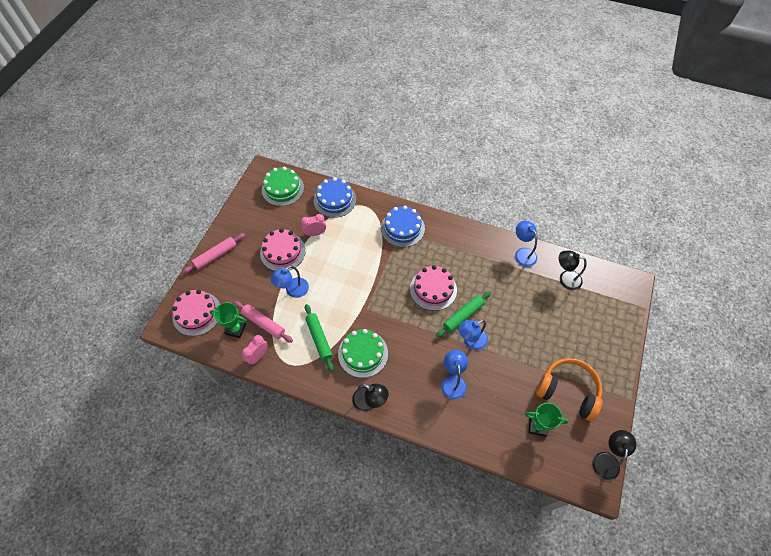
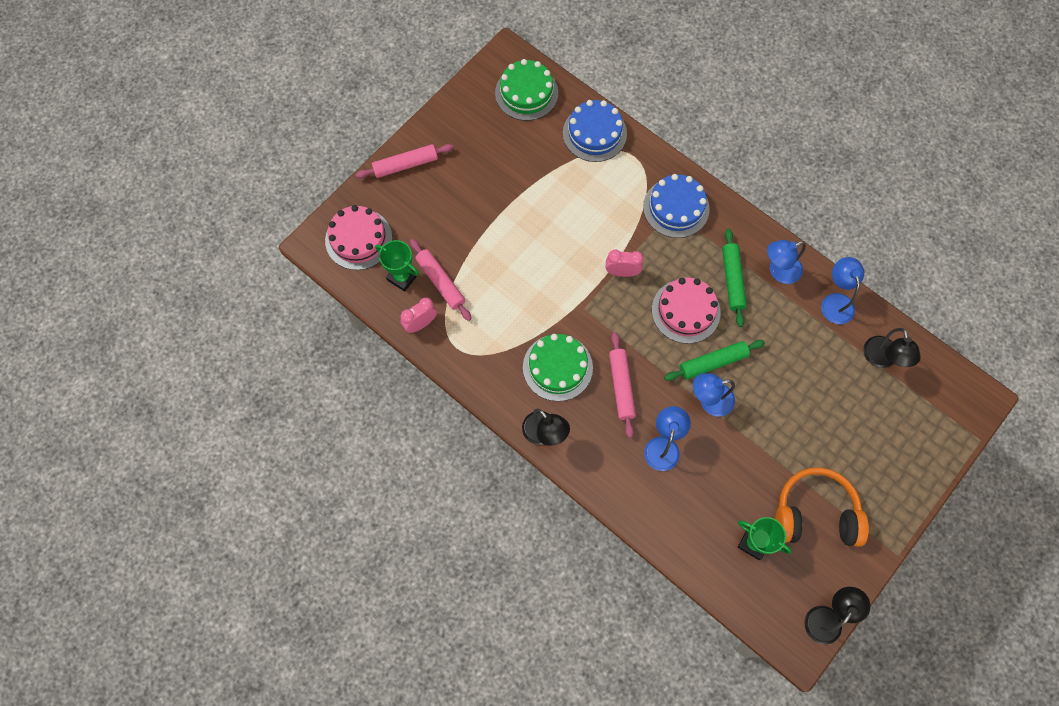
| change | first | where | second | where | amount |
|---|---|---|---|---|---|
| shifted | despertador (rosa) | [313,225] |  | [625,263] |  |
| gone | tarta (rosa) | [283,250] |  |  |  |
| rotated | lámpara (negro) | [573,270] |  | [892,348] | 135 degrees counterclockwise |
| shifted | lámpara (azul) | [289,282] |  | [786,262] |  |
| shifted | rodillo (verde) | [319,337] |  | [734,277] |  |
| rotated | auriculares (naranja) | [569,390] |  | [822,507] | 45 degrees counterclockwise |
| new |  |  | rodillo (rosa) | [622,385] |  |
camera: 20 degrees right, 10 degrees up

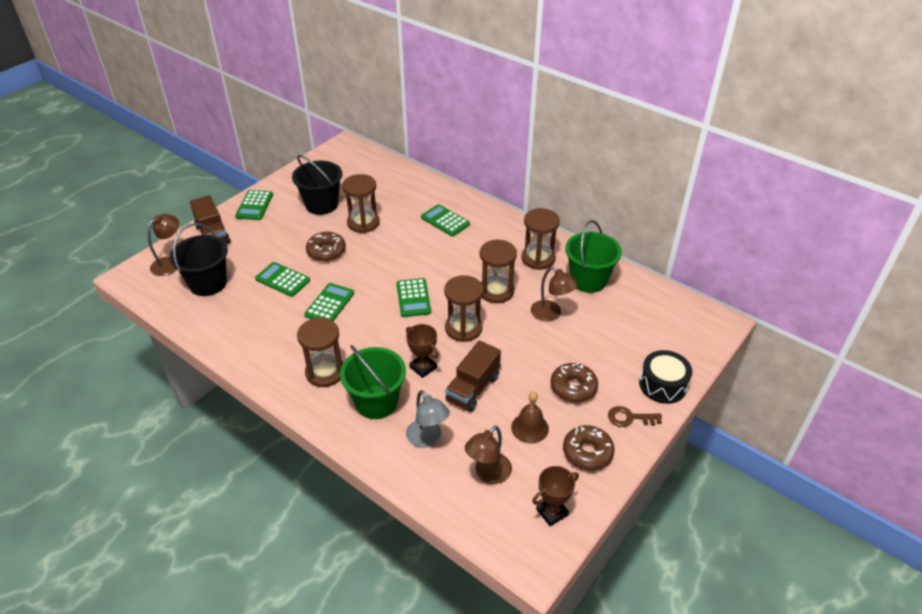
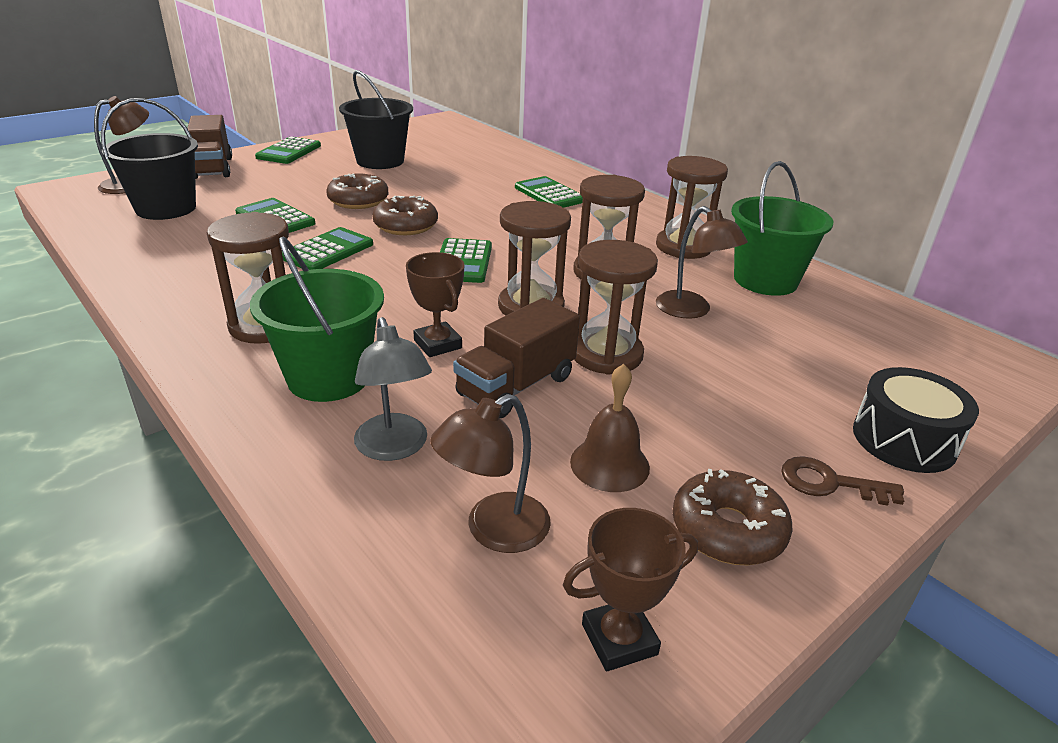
| change | first | where | second | where | amount |
|---|---|---|---|---|---|
| shifted | reloj de arena (marrón) | [361,203] |  | [616,307] |  |
| shifted | rosquilla (marrón) | [574,383] |  | [405,215] |  |
camera: 10 degrees right, 10 degrees down

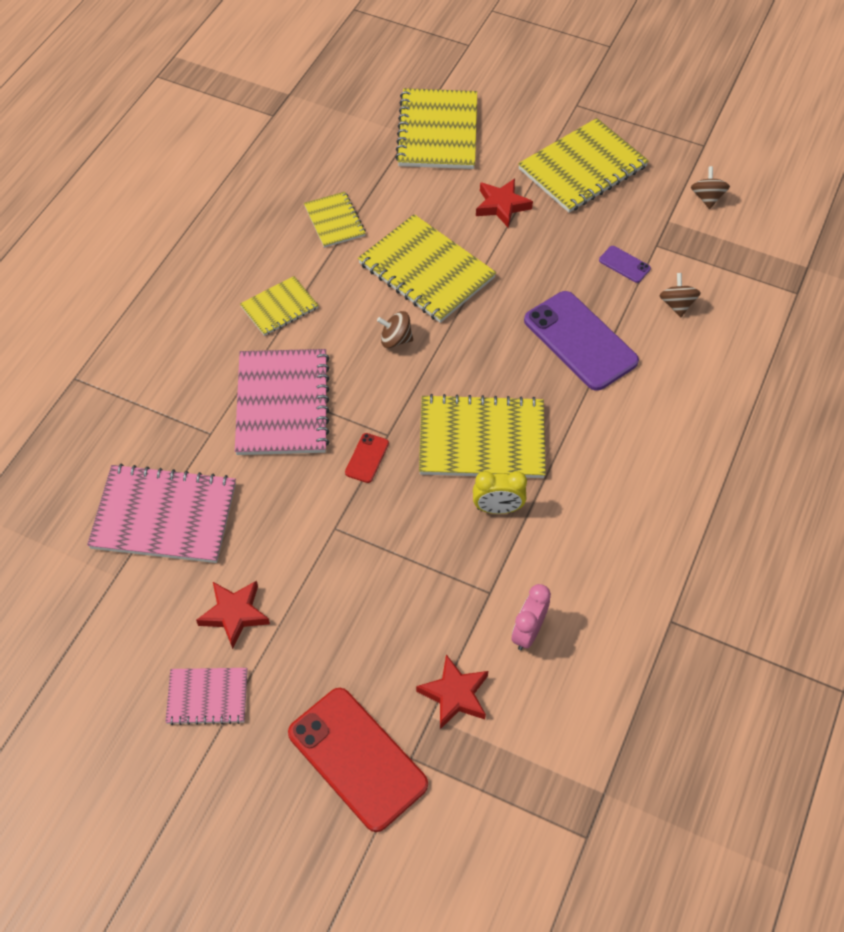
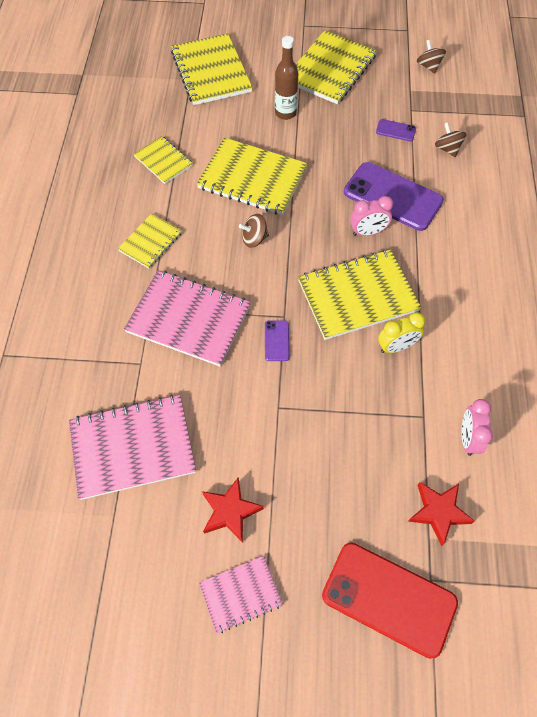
| change | first | where | second | where | amount |
|---|---|---|---|---|---|
| swapped | estrella (rojo) | [504,203] | botella (marrón) | [286,78] |  |
| rotated | cuaderno (rosa) | [282,402] |  | [187,318] | 45 degrees counterclockwise |
| repainted | móvil (rojo) | [367,458] | móvil (morado) | [277,340] |  |
| new |  |  | despertador (rosa) | [371,216] |  |
camera: 20 degrees left, 5 degrees up

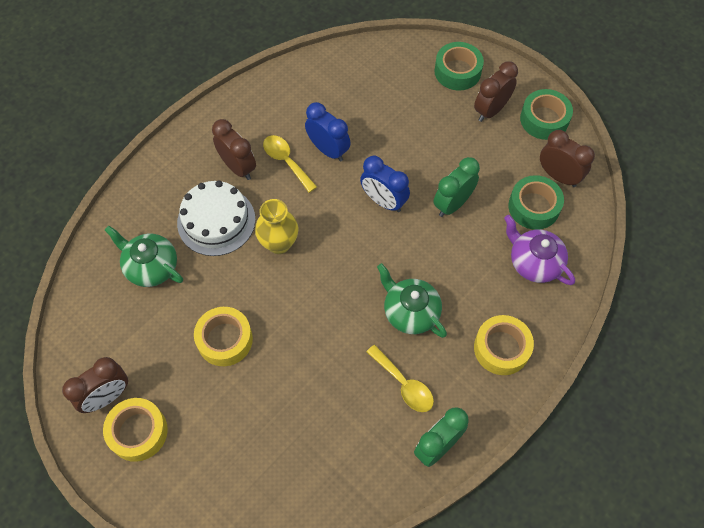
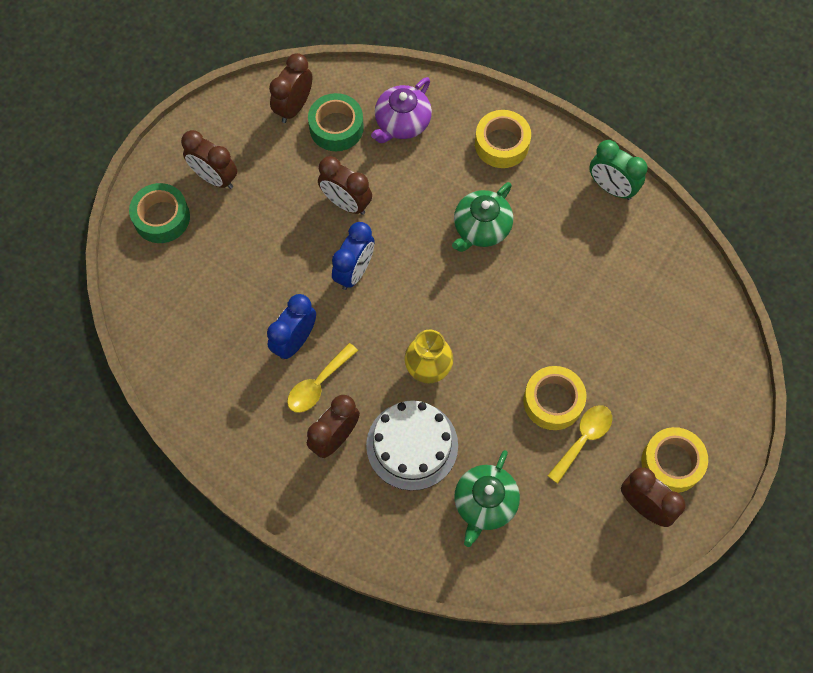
| change | first | where | second | where | amount |
|---|---|---|---|---|---|
| gone | cinta adhesiva (verde) | [546,114] |  |  |  |
| repainted | despertador (verde) | [456,187] | despertador (marrón) | [345,185] |  |
| shifted | cuchara (amarillo) | [400,378] |  | [579,444] |  |
camera: 100 degrees left, 5 degrees up

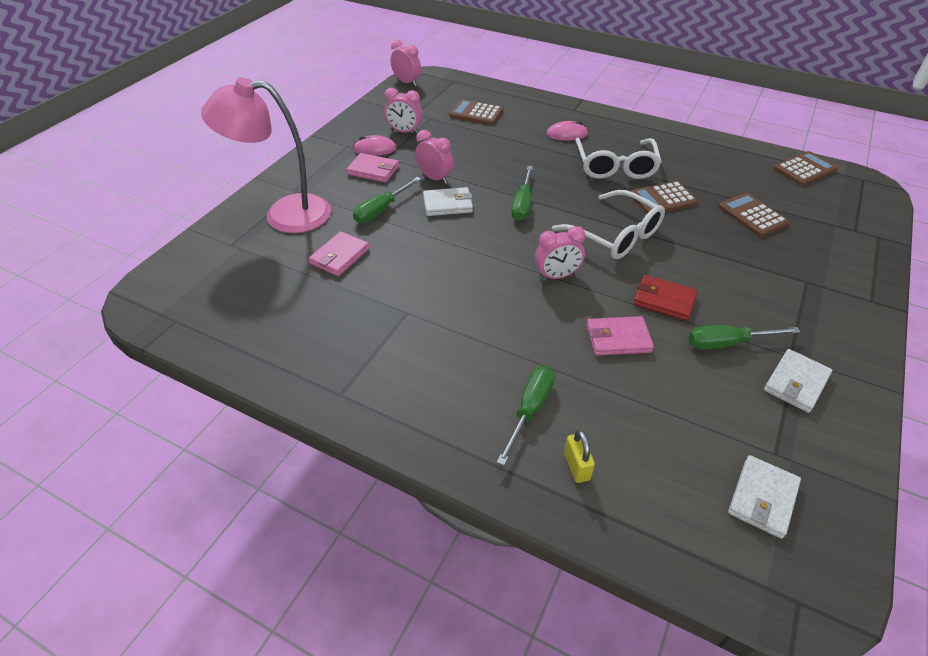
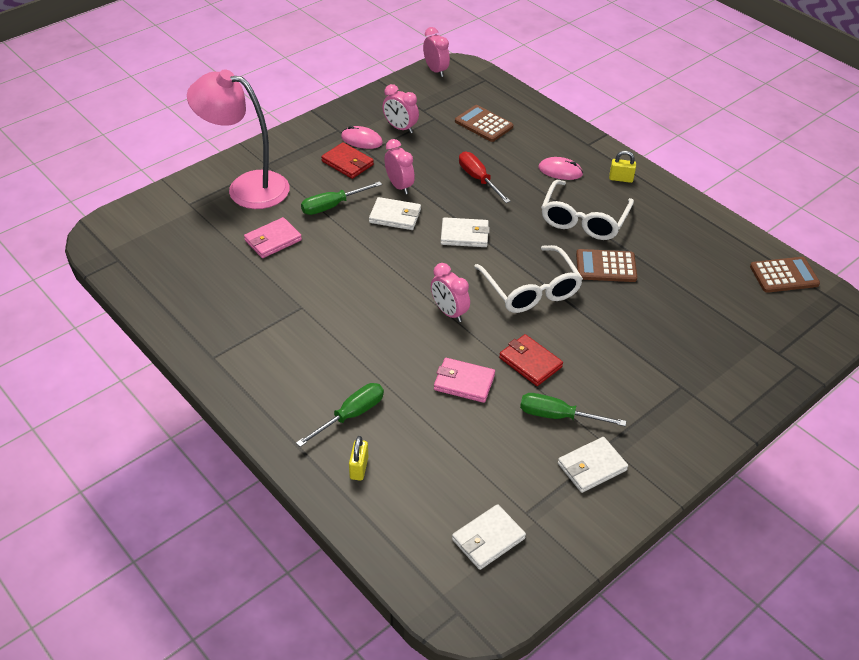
| change | first | where | second | where | amount |
|---|---|---|---|---|---|
| repainted | cartera (rosa) | [372,168] | cartera (rojo) | [347,160] |  |
| swapped | destornillador (verde) | [522,193] | cartera (blanco) | [465,232] |  |
| gone | calculadora (marrón) | [753,215] |  |  |  |
| rotated | despertador (rosa) | [560,253] |  | [450,292] | 45 degrees clockwise |
| new |  |  | candado (amarillo) | [622,167] |  |
| new |  |  | destornillador (rojo) | [485,177] |  |
camera: 20 degrees right, 0 degrees up

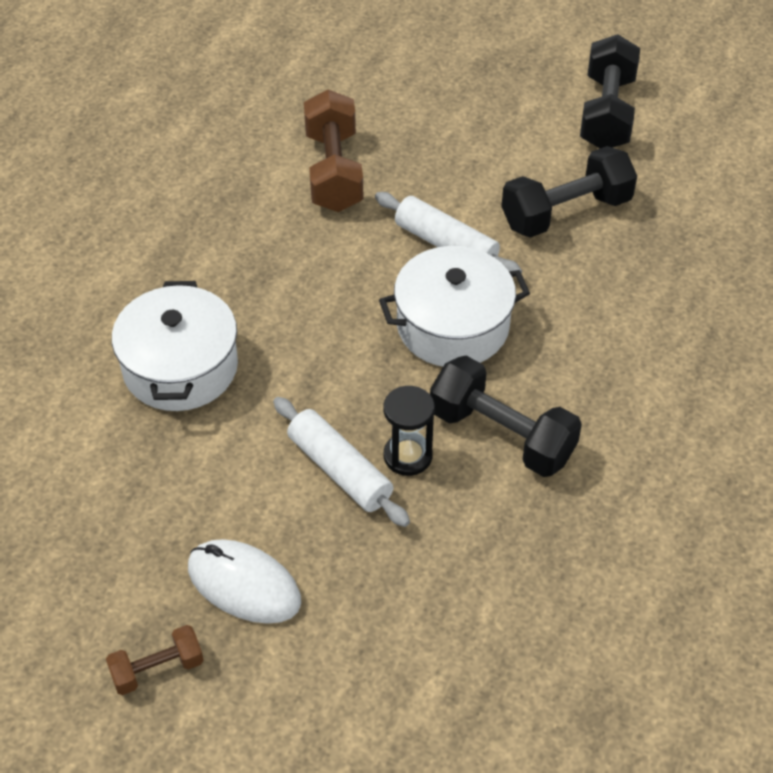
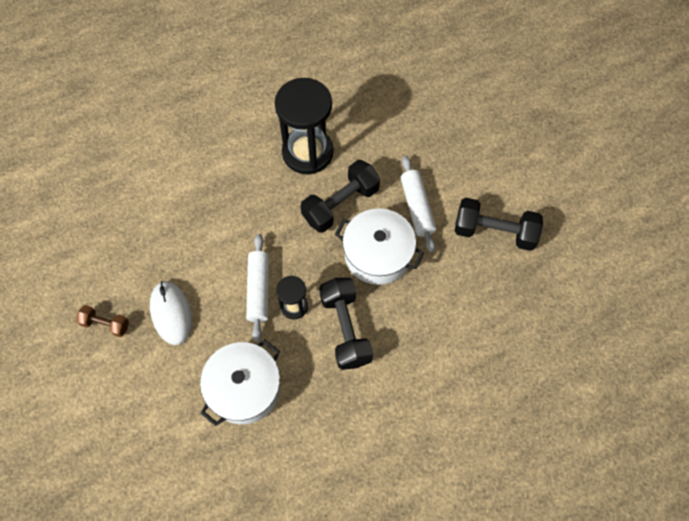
| change | first | where | second | where | amount |
|---|---|---|---|---|---|
| shifted | mancuerna (negro) | [610,91] |  | [340,196] |  |
| gone | mancuerna (marrón) | [334,151] |  |  |  |
| shifted | olla (blanco) | [175,346] |  | [240,382] |  |
| new |  |  | reloj de arena (negro) | [304,126] |  |
camera: 40 degrees right, 15 degrees up

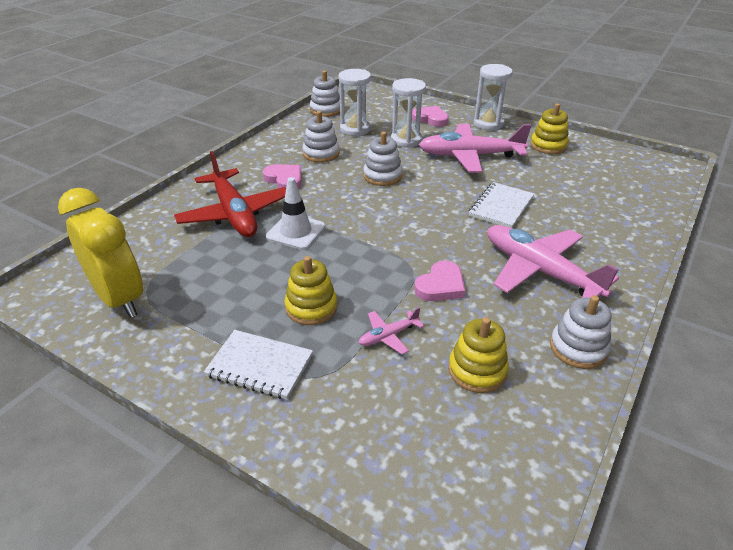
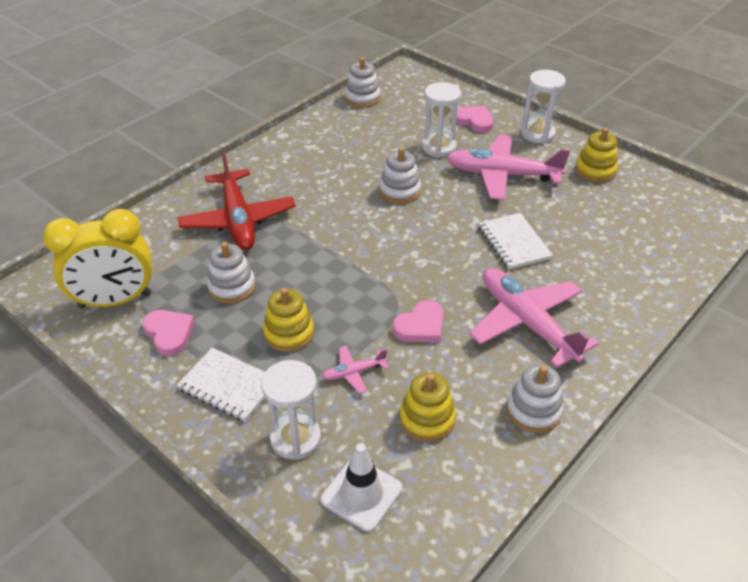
| change | first | where | second | where | amount |
|---|---|---|---|---|---|
| shifted | reloj de arena (blanco) | [354,102] |  | [291,410] |  |
| shifted | juguete apilable (blanco) | [321,137] |  | [231,273] |  |
| shifted | corazón (rosa) | [282,176] |  | [168,333] |  |
| shifted | cono de tráfico (blanco) | [295,213] |  | [361,487] |  |
| rotated | cuaderno (blanco) | [501,205] |  | [516,241] | 60 degrees counterclockwise |
| rotated | despertador (amarillo) | [100,253] |  | [97,258] | 105 degrees clockwise |
camera: 10 degrees right, 5 degrees up

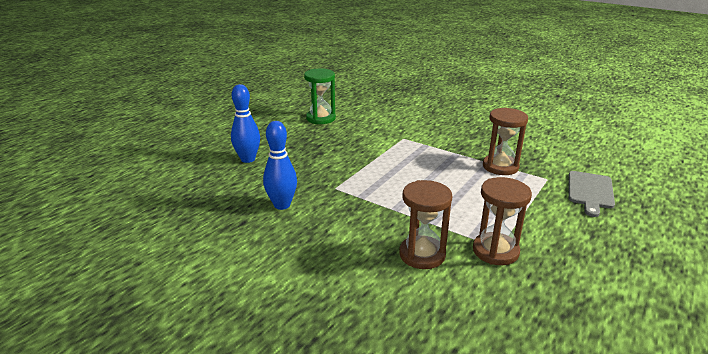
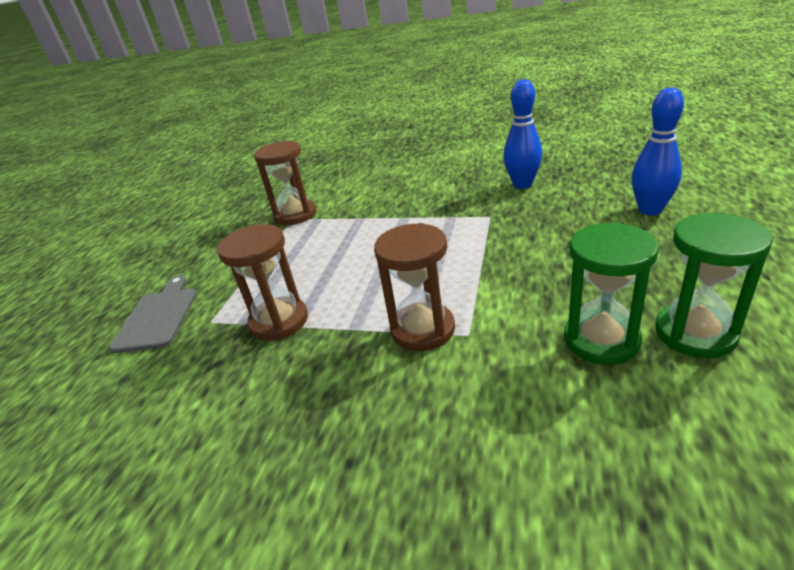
| change | first | where | second | where | amount |
|---|---|---|---|---|---|
| shifted | reloj de arena (marrón) | [425,224] |  | [414,287] |  |
| new |  |  | reloj de arena (verde) | [611,293] |  |
camera: 165 degrees right, 5 degrees up

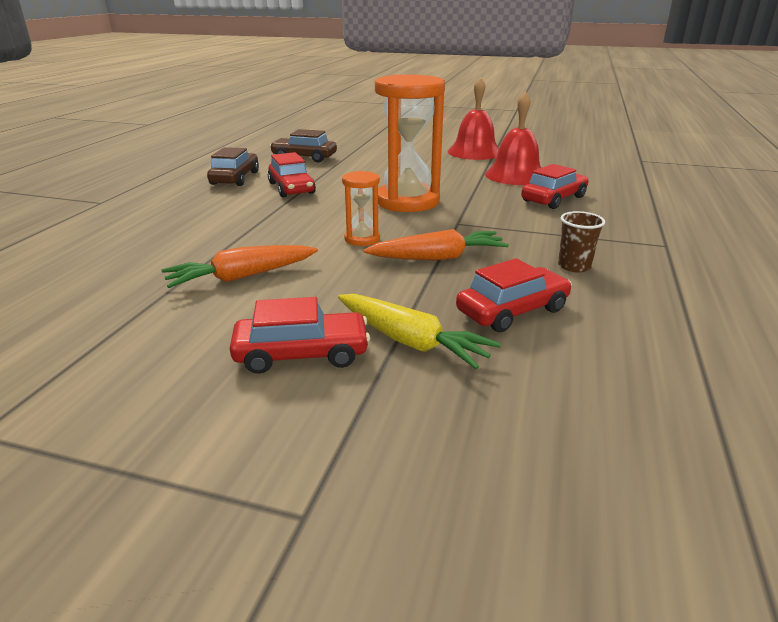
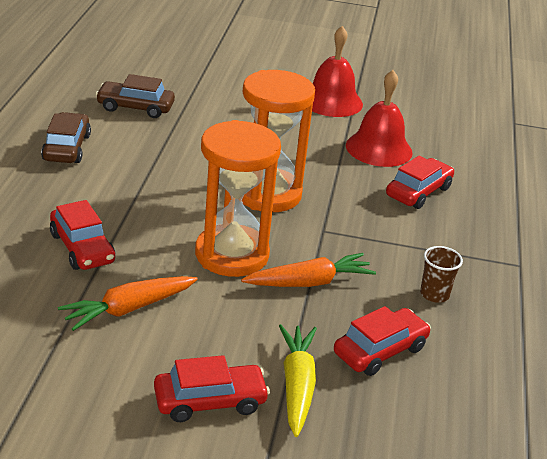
| change | first | where | second | where | amount |
|---|---|---|---|---|---|
| shifted | coche (rojo) | [292,174] |  | [82,235] |  |
| scaled | reloj de arena (naranja) | [361,208] |  | [238,198] | x2.08 |
| rotated | zanahoria (amarillo) | [419,331] |  | [298,380] | 120 degrees counterclockwise |
camera: 10 degrees left, 5 degrees up

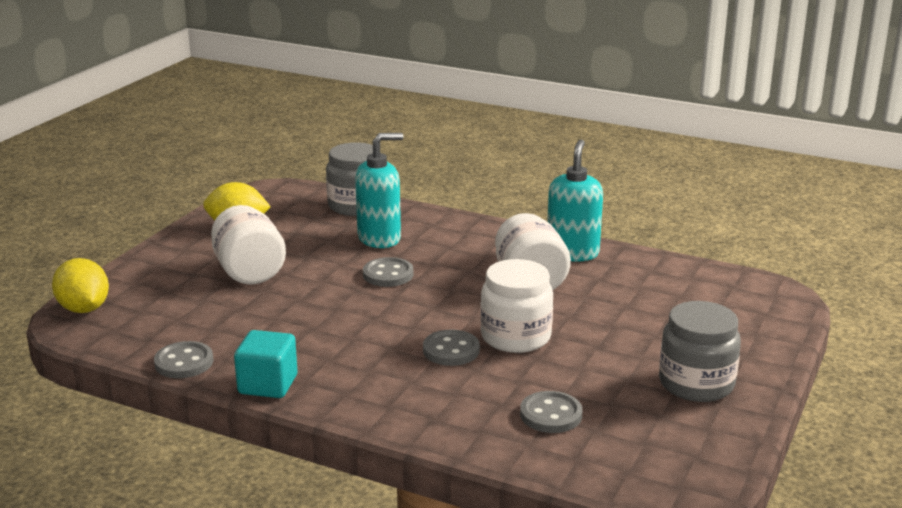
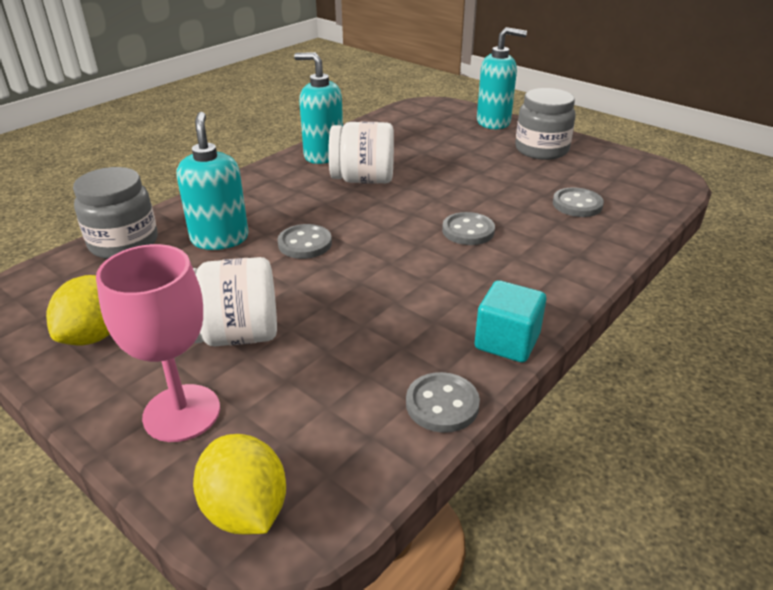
| change | first | where | second | where | amount |
|---|---|---|---|---|---|
| rotated | limón (amarillo) | [80,285] |  | [239,484] | 75 degrees clockwise |
| gone | tarro (blanco) | [516,306] |  |  |  |
| new |  |  | dispensador de jabón (turquesa) | [502,78] |  |
| new |  |  | copa (rosa) | [158,343] |  |
camera: 75 degrees left, 10 degrees up

